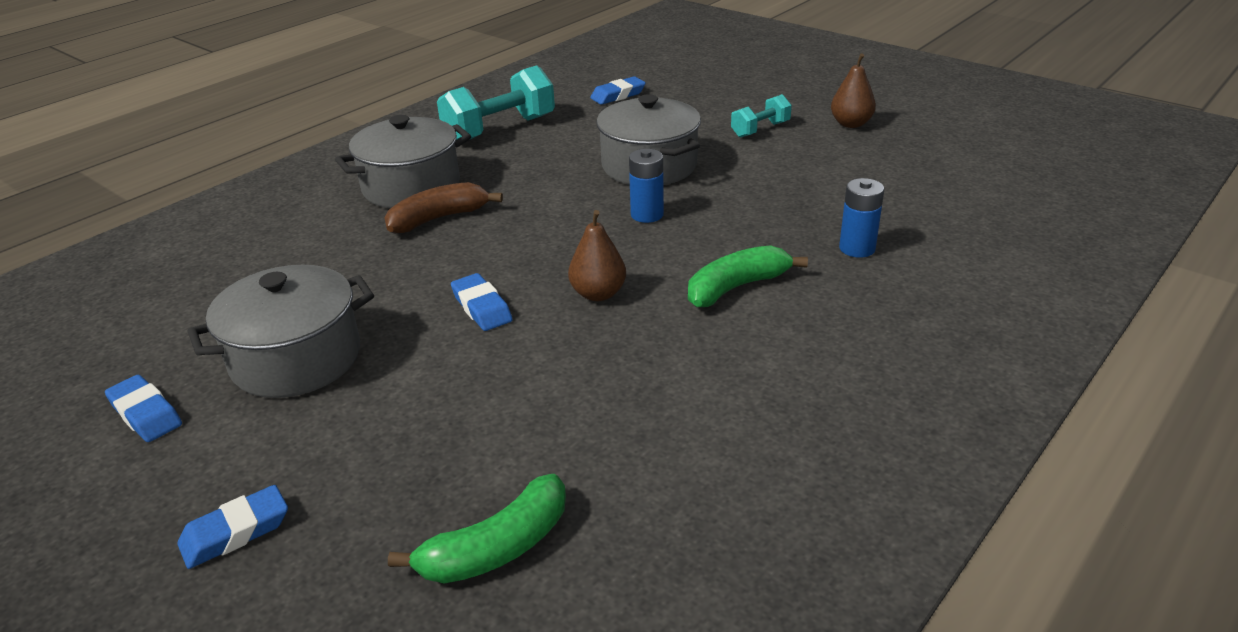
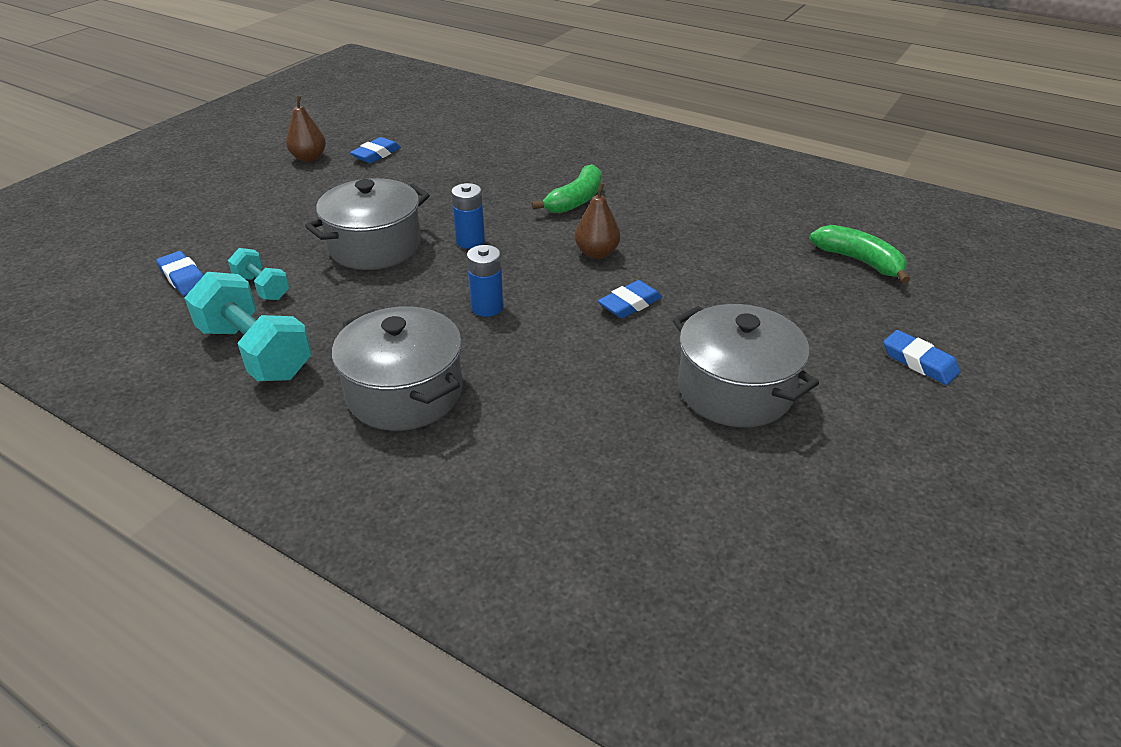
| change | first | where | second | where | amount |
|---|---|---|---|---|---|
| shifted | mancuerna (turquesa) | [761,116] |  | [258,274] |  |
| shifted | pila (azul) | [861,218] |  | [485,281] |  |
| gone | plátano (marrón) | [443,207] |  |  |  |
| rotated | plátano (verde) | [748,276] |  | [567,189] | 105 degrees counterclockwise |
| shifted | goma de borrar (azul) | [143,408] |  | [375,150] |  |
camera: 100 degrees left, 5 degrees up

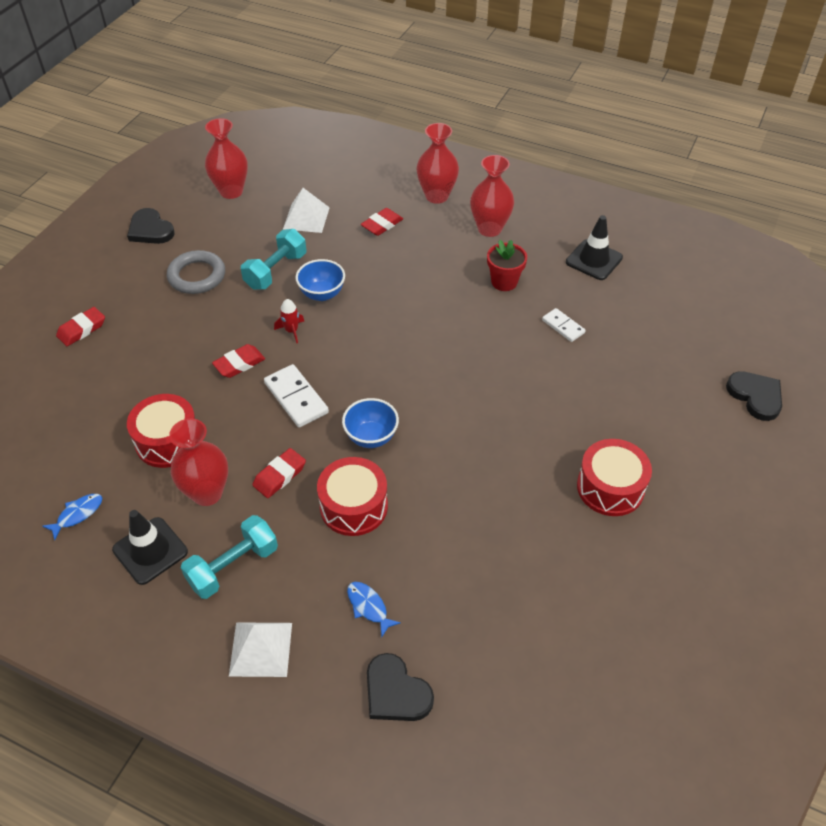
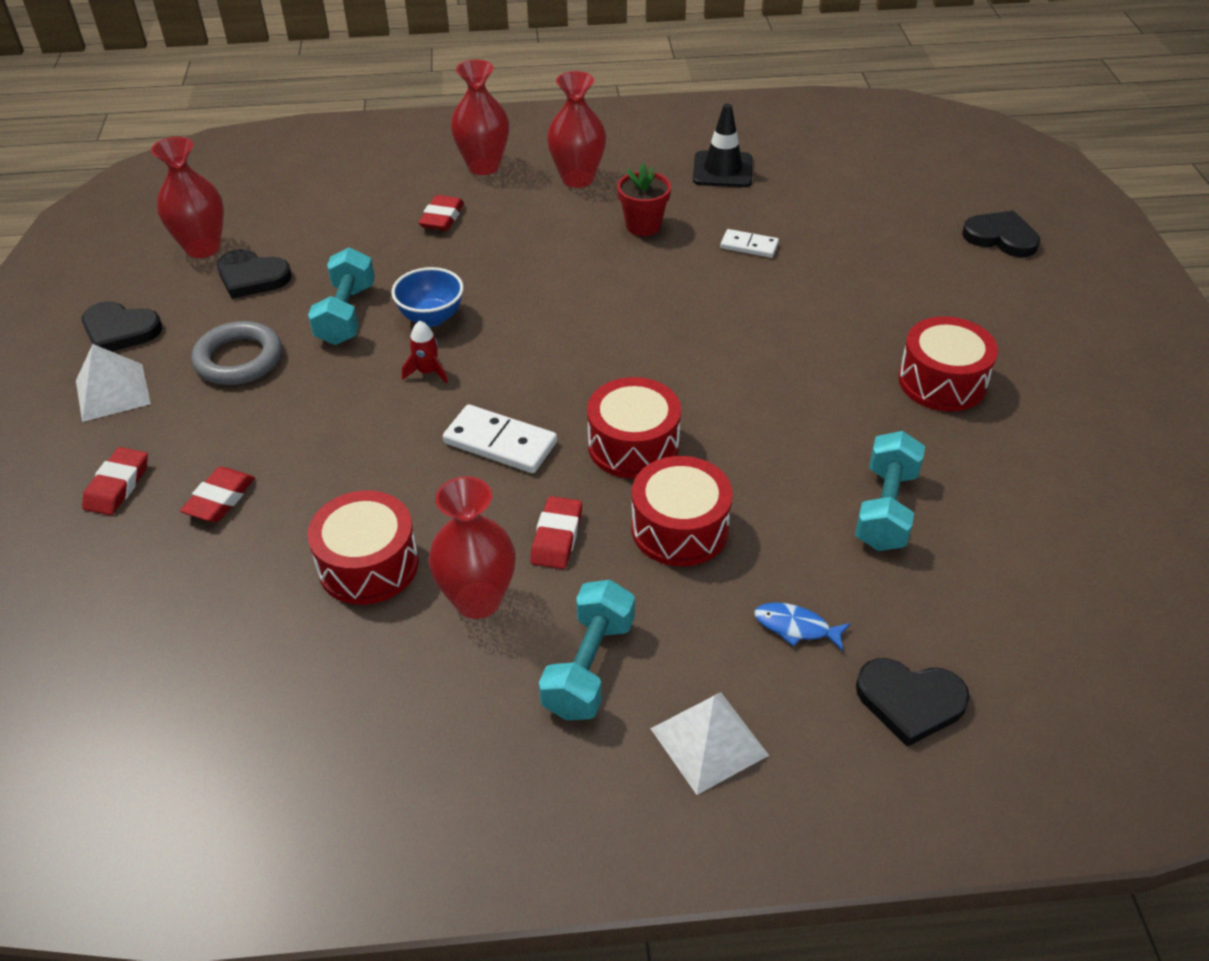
| change | first | where | second | where | amount |
|---|---|---|---|---|---|
| shifted | pirámide (blanco) | [306,210] |  | [113,383] |  |
| shifted | goma de borrar (rojo) | [238,361] |  | [217,494] |  |
| swapped | cuenco (azul) | [370,423] | tambor (rojo) | [634,428] |  |
| gone | pez (azul) | [72,517] |  |  |  |
| gone | cono de tráfico (negro) | [150,547] |  |  |  |
| new |  |  | corazón (negro) | [254,274] |  |
| new |  |  | mancuerna (turquesa) | [890,491] |  |
camera: 30 degrees left, 5 degrees down

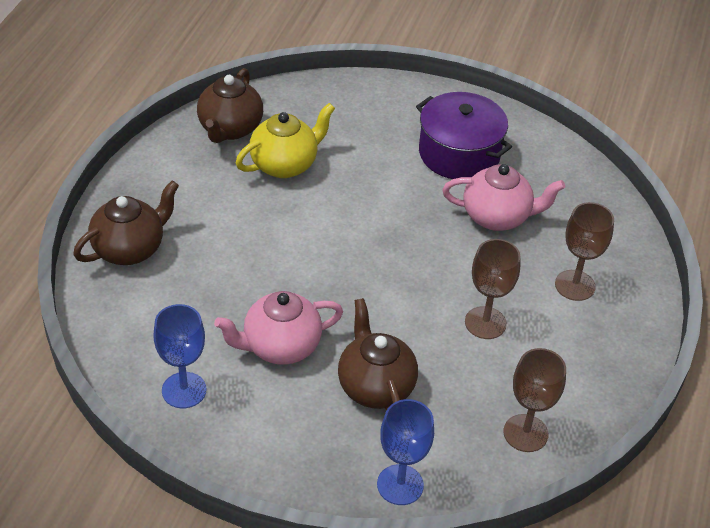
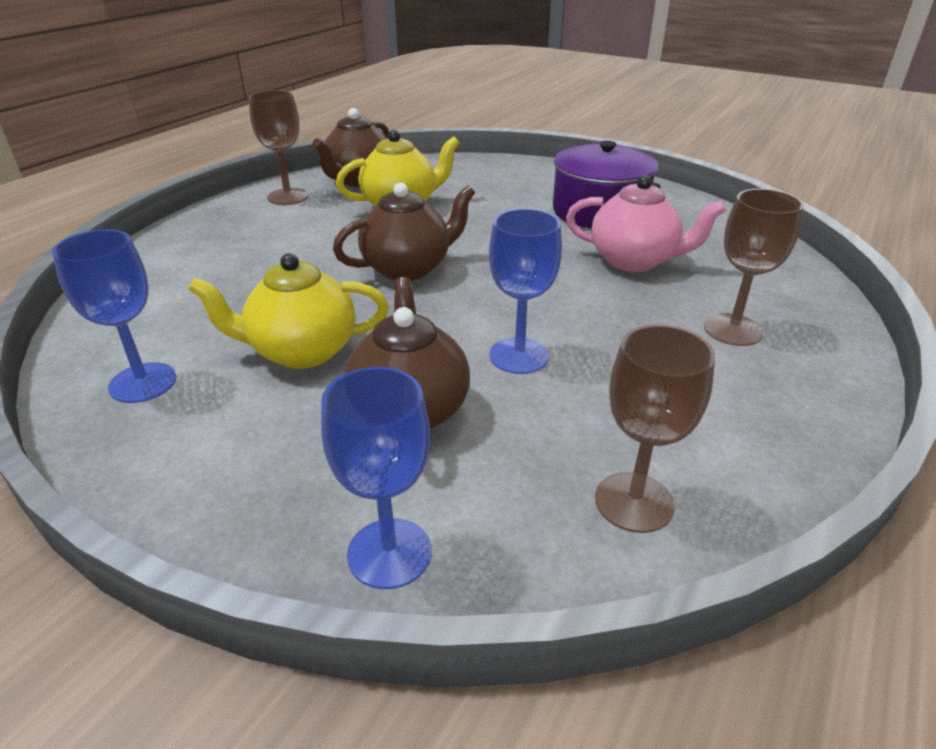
| change | first | where | second | where | amount |
|---|---|---|---|---|---|
| shifted | tetera (marrón) | [126,222] |  | [404,232] |  |
| shifted | copa (marrón) | [493,289] |  | [278,147] |  |
| repainted | tetera (rosa) | [278,328] | tetera (amarillo) | [288,311] |  |
| new |  |  | copa (azul) | [525,291] |  |
camera: 15 degrees right, 10 degrees down

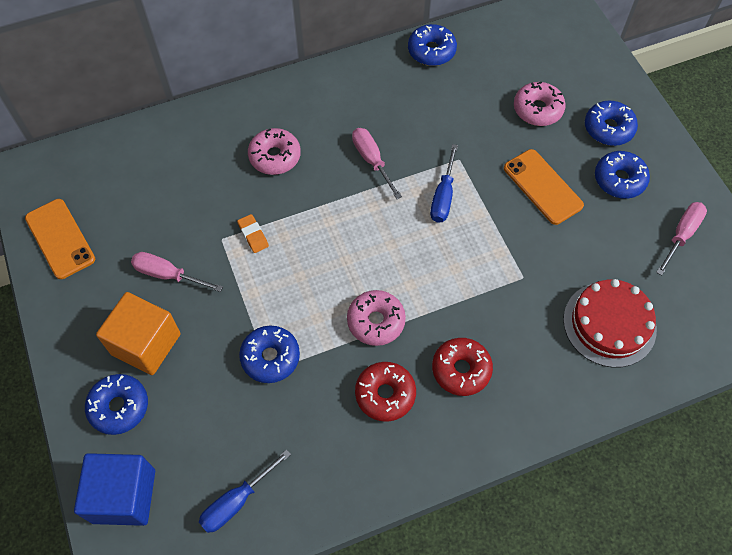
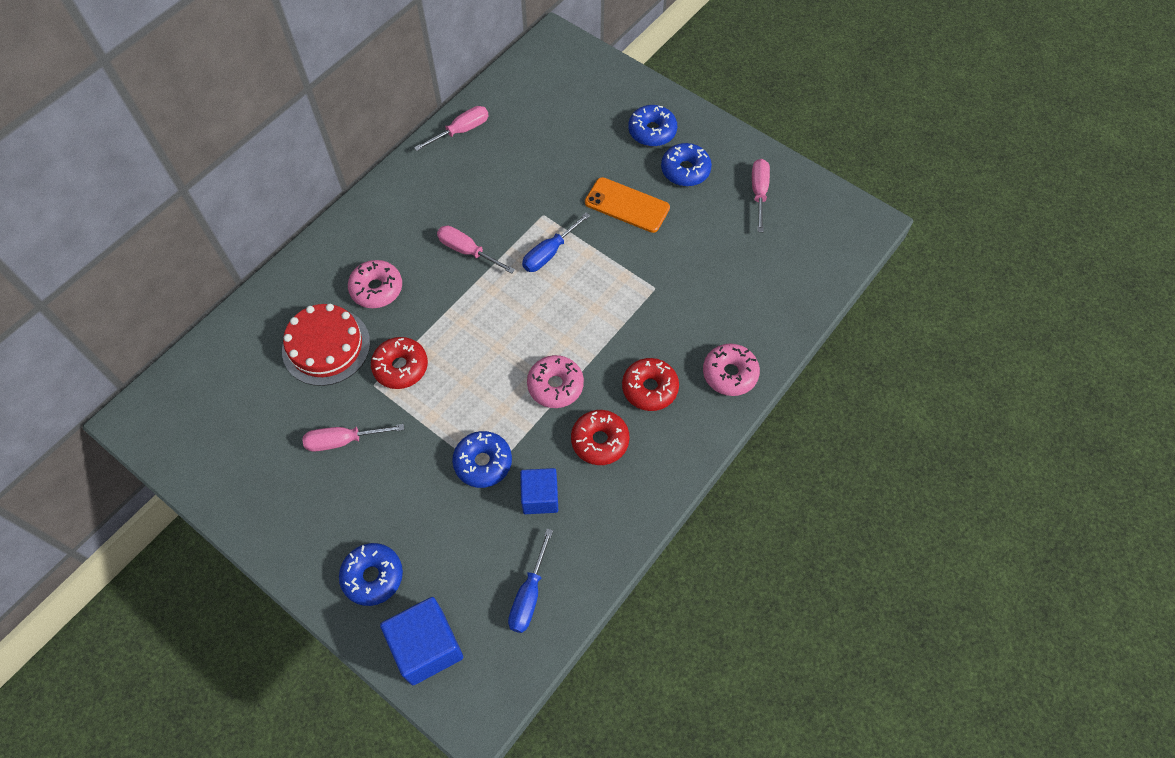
| change | first | where | second | where | amount |
|---|---|---|---|---|---|
| swapped | rosquilla (azul) | [432,45] | destornillador (rosa) | [451,128] |  |
| shifted | rosquilla (rosa) | [540,104] |  | [731,370] |  |
| rotated | destornillador (azul) | [444,183] |  | [556,242] | 60 degrees clockwise |
| gone | móvil (naranja) | [60,239] |  |  |  |
| swapped | goma de borrar (naranja) | [253,233] | rosquilla (rojo) | [399,363] |  |
| shifted | tarta (rojo) | [610,323] |  | [326,345] |  |
| gone | cubo (naranja) | [138,333] |  |  |  |
| new |  |  | cubo (azul) | [539,491] |  |
camera: 30 degrees left, 0 degrees up

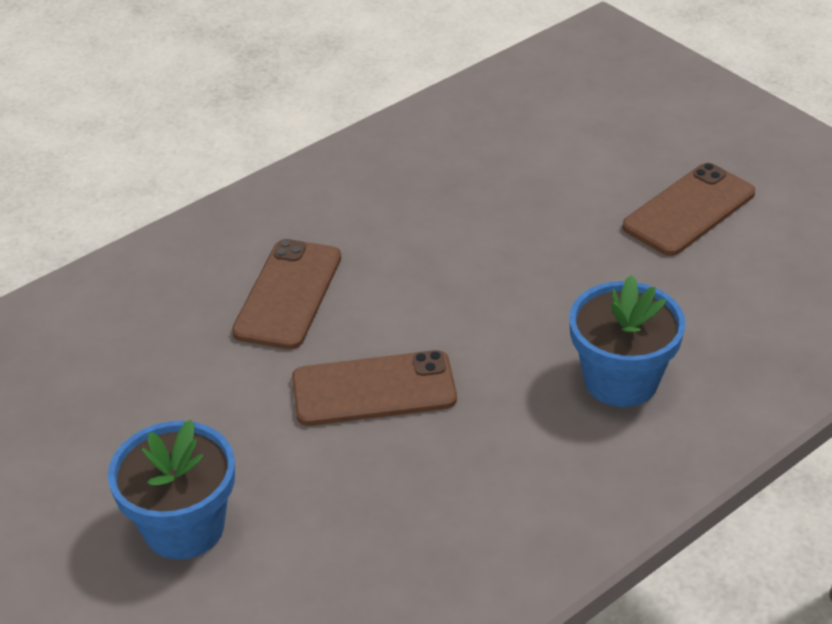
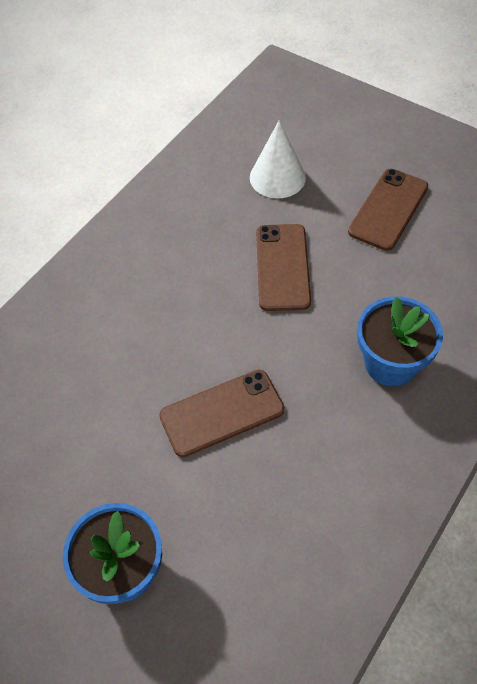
| change | first | where | second | where | amount |
|---|---|---|---|---|---|
| shifted | móvil (marrón) | [286,294] |  | [283,267] |  |
| new |  |  | cono (blanco) | [278,159] |  |
camera: 15 degrees left, 15 degrees up

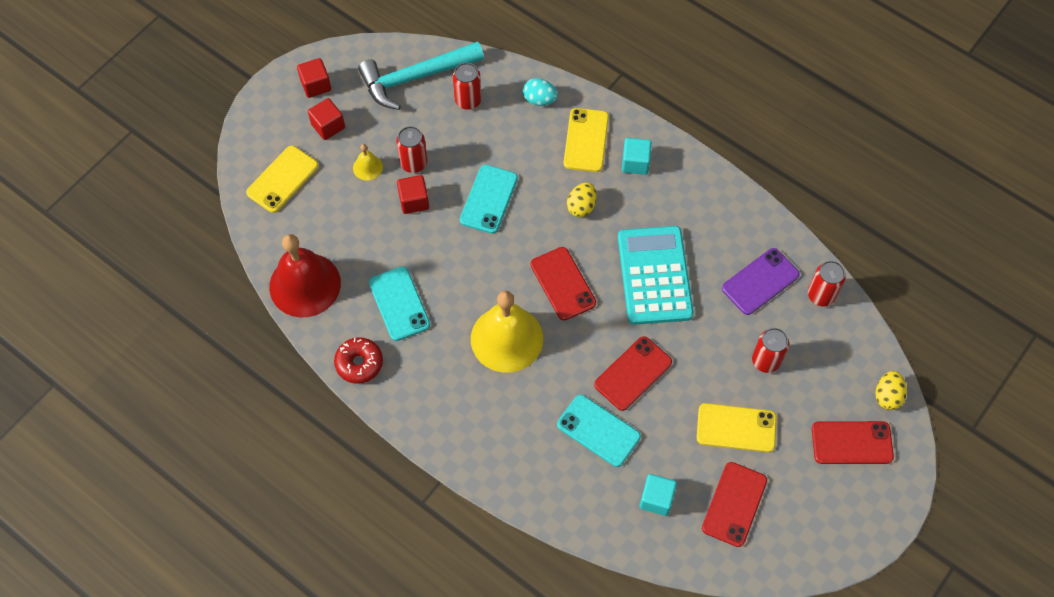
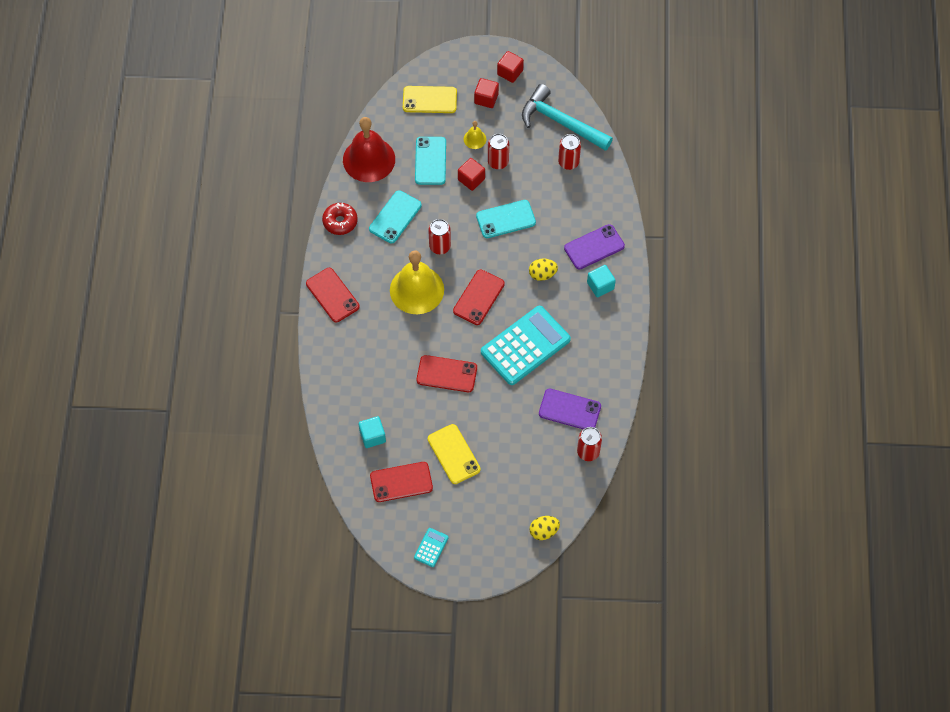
| change | first | where | second | where | amount |
|---|---|---|---|---|---|
| gone | huevo (turquesa) | [540,92] |  |  |  |
| repainted | móvil (amarillo) | [586,140] | móvil (morado) | [594,246] |  |
| shifted | lata (rojo) | [770,350] |  | [439,236] |  |
| shifted | móvil (turquesa) | [599,431] |  | [430,161] |  |
| shifted | móvil (rojo) | [853,442] |  | [333,295] |  |
| new |  |  | calculadora (turquesa) | [431,547] |  |
camera: 55 degrees right, 0 degrees up

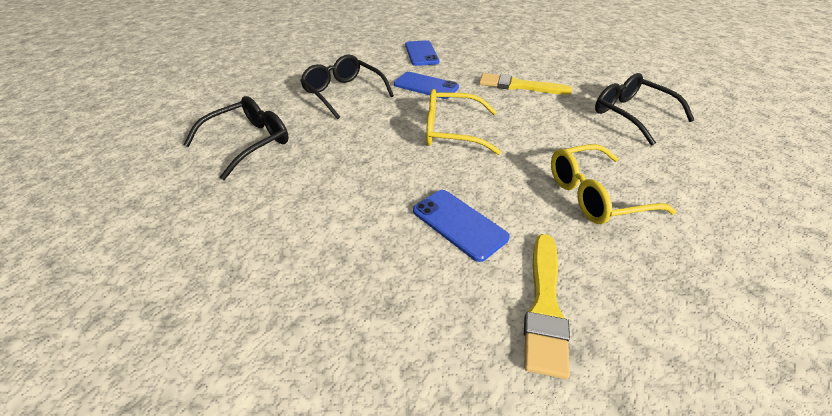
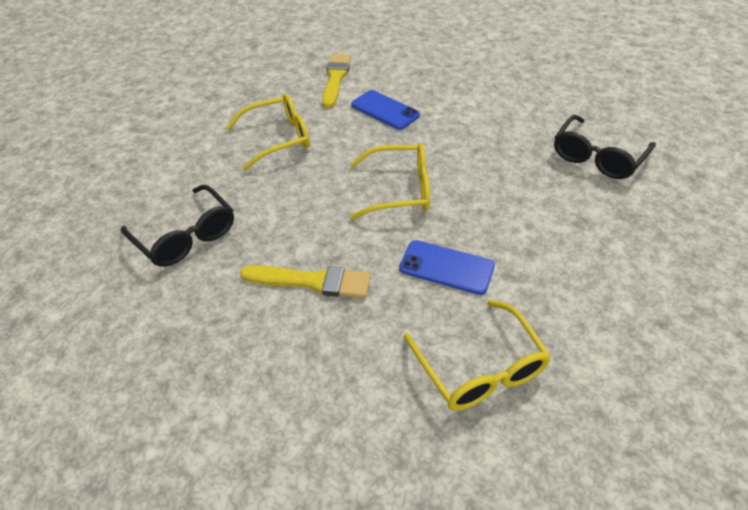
| change | first | where | second | where | amount |
|---|---|---|---|---|---|
| swapped | móvil (azul) | [422,53] | gafas (amarillo) | [477,355] |  |
| gone | gafas (negro) | [347,87] |  |  |  |
camera: 175 degrees right, 5 degrees up

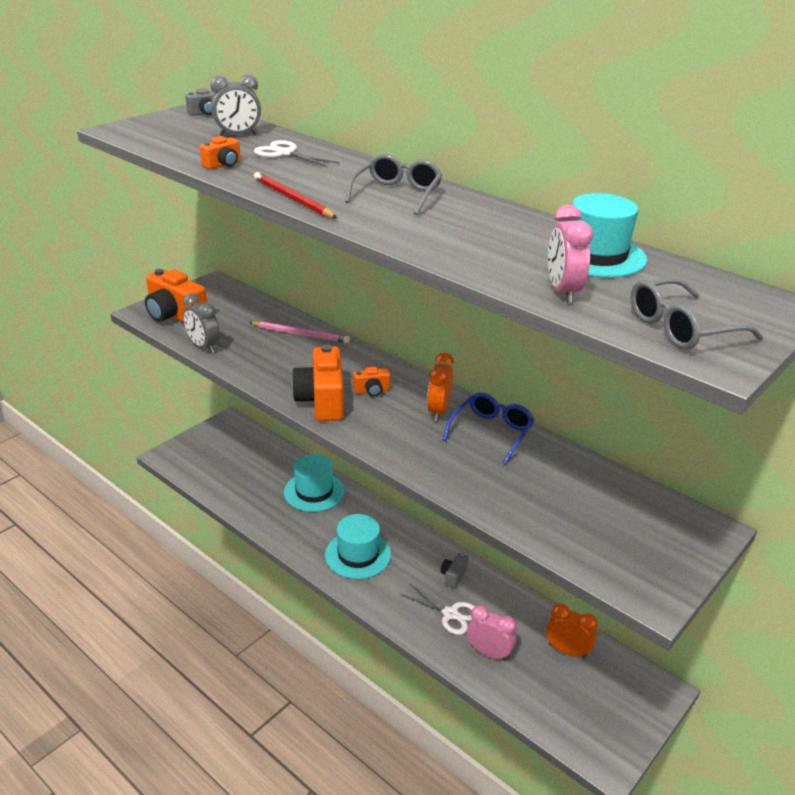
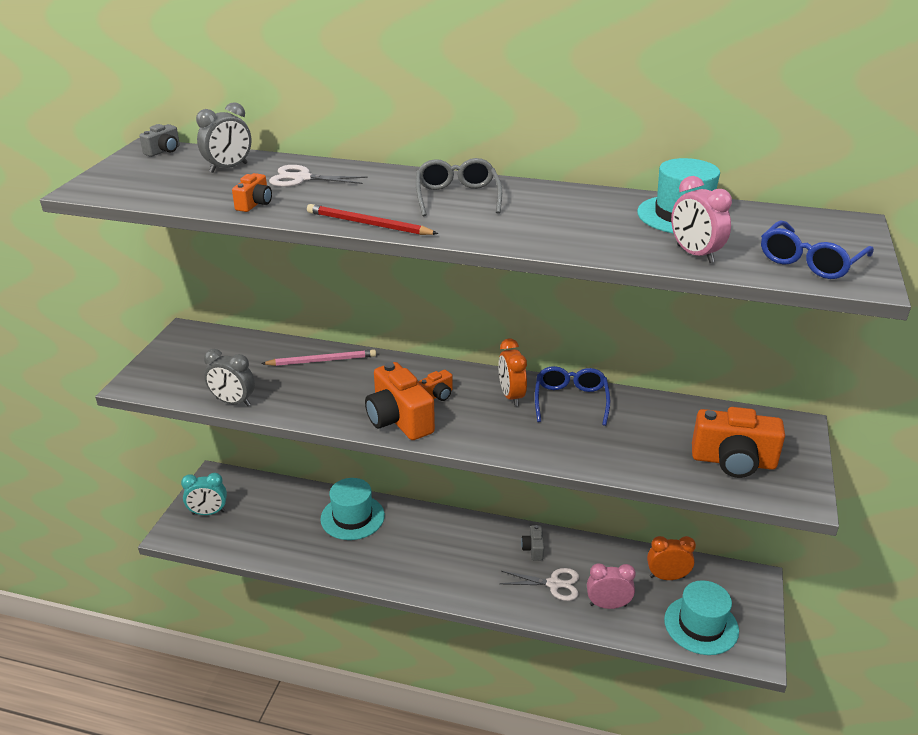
| change | first | where | second | where | amount |
|---|---|---|---|---|---|
| shifted | cámara (naranja) | [176,295] |  | [738,442] |  |
| repainted | gafas (gris) | [697,314] | gafas (azul) | [817,249] |  |
| shifted | sombrero (turquesa) | [358,546] |  | [701,617] |  |
| new |  |  | despertador (turquesa) | [204,494] |  |
camera: 25 degrees left, 0 degrees up

